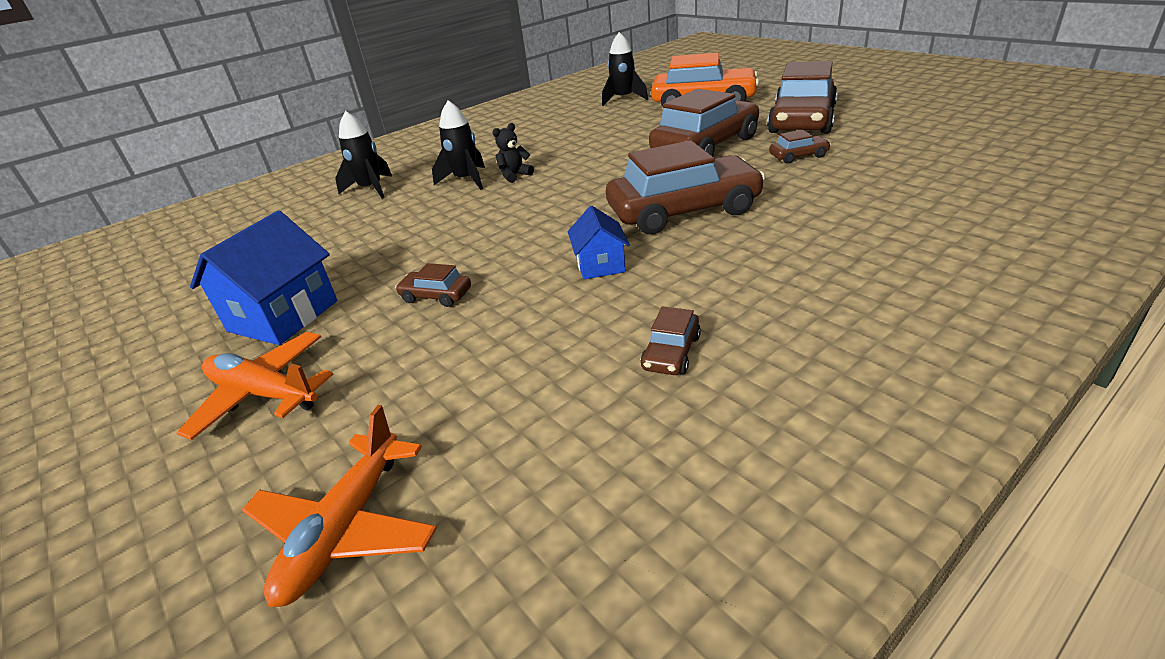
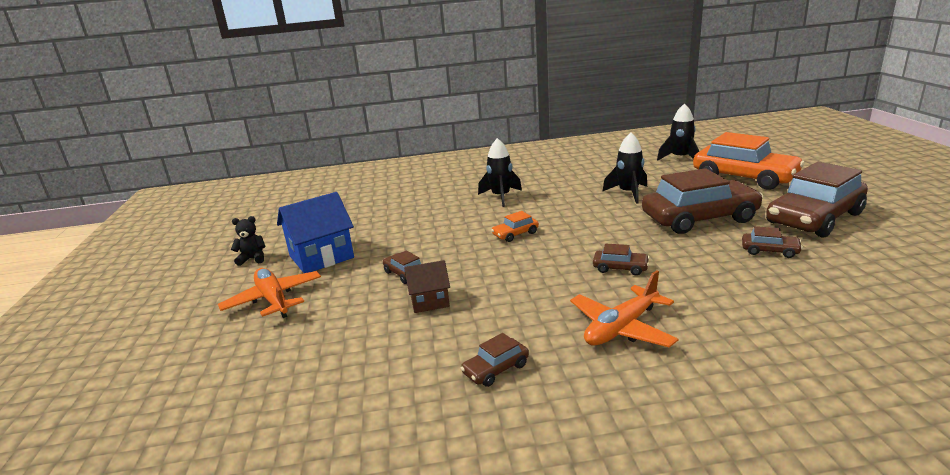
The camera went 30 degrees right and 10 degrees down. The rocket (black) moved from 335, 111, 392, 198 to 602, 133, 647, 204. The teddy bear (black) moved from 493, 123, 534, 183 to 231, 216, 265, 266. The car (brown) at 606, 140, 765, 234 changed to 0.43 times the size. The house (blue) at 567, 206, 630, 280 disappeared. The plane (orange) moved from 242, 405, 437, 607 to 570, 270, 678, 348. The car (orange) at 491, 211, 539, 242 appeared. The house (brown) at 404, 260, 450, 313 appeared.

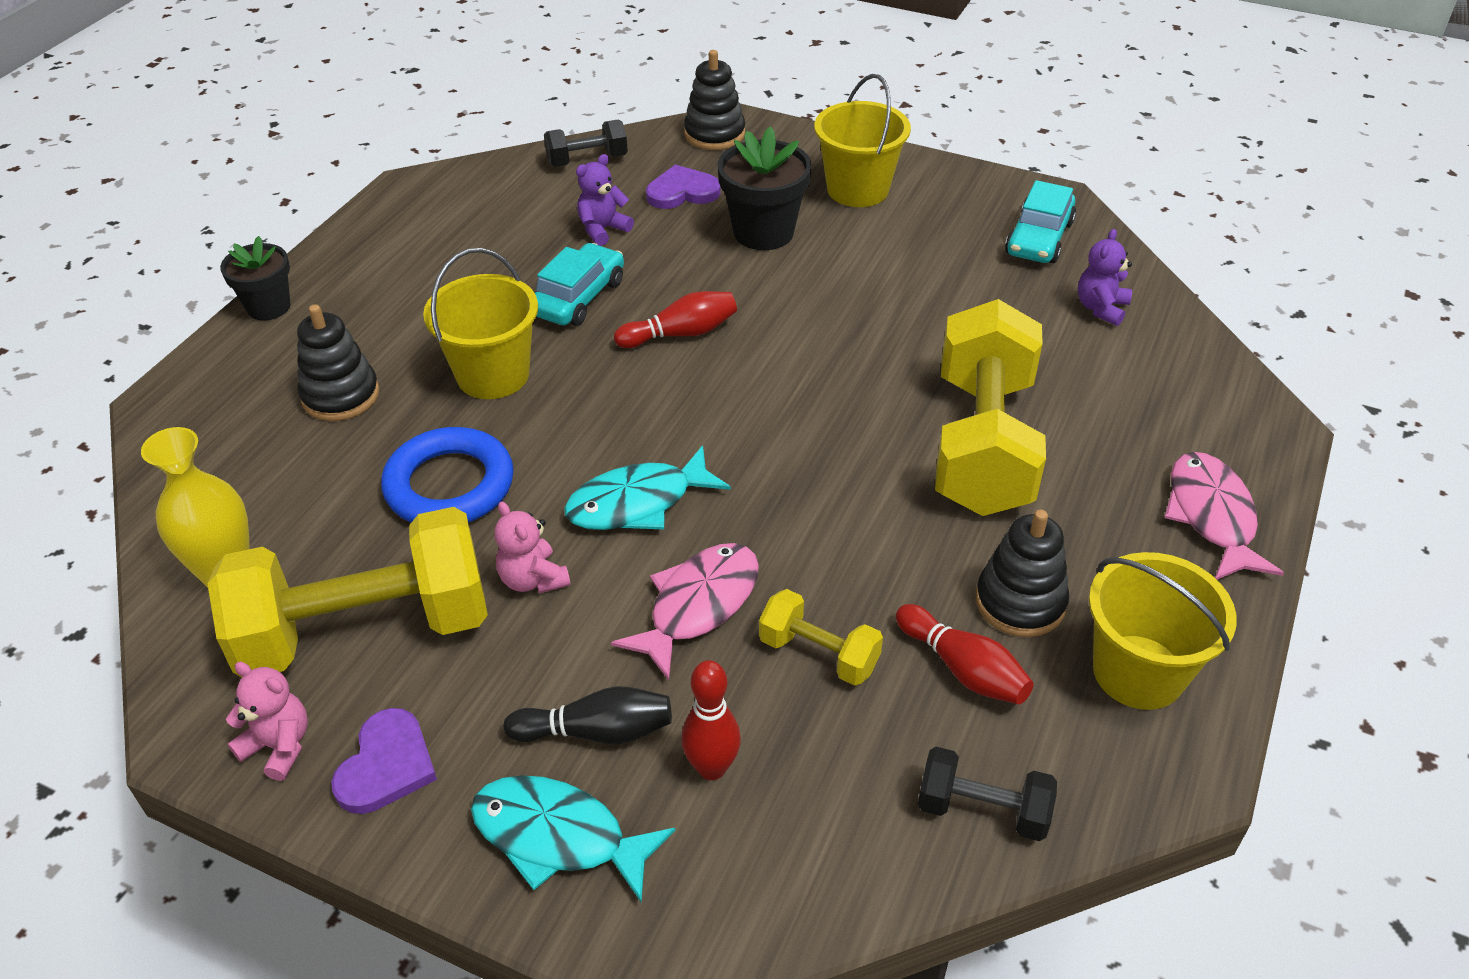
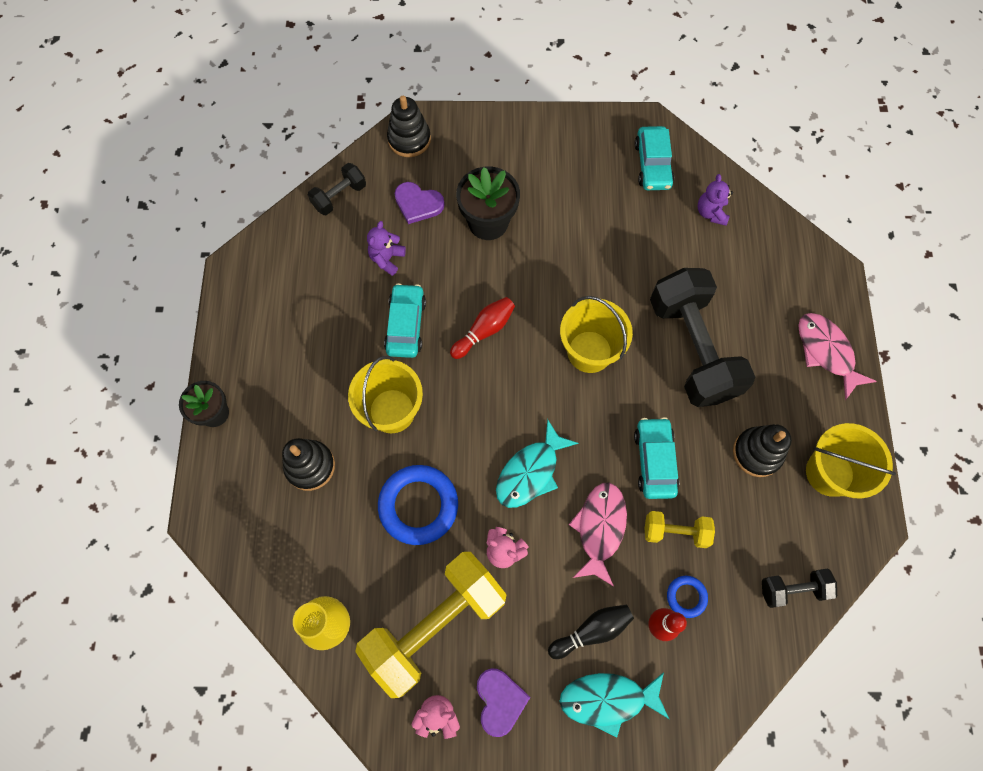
The camera went 25 degrees left and 25 degrees up. The bucket (yellow) moved from 814, 74, 911, 207 to 560, 296, 633, 373. The heart (purple) at 646, 165, 721, 209 turned 120 degrees counterclockwise. The dumbbell (yellow) at 935, 299, 1046, 516 became the dumbbell (black) at 650, 268, 755, 407. The bowling pin (red) at 896, 604, 1034, 704 disappeared. The car (turquoise) at 634, 417, 679, 499 appeared. The ring (blue) at 667, 576, 708, 618 appeared.

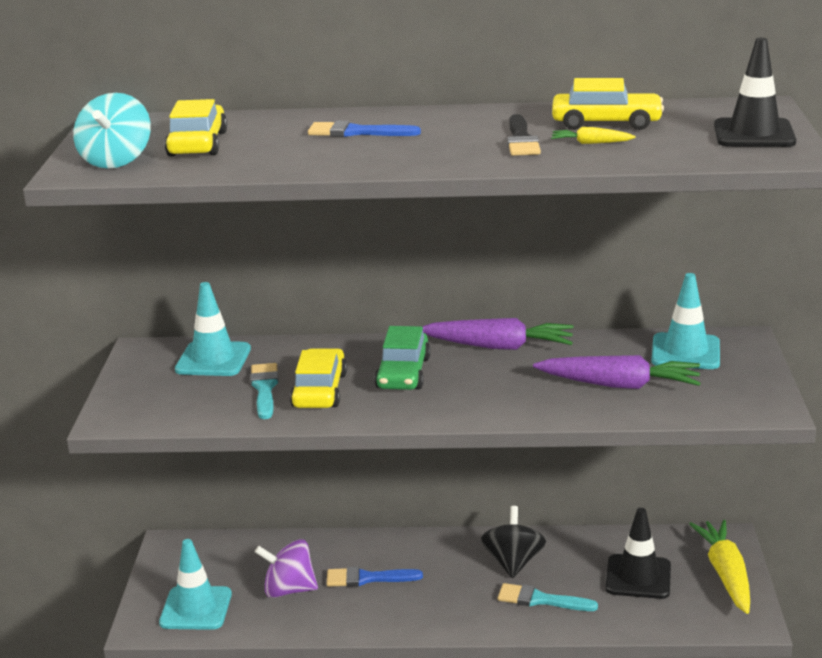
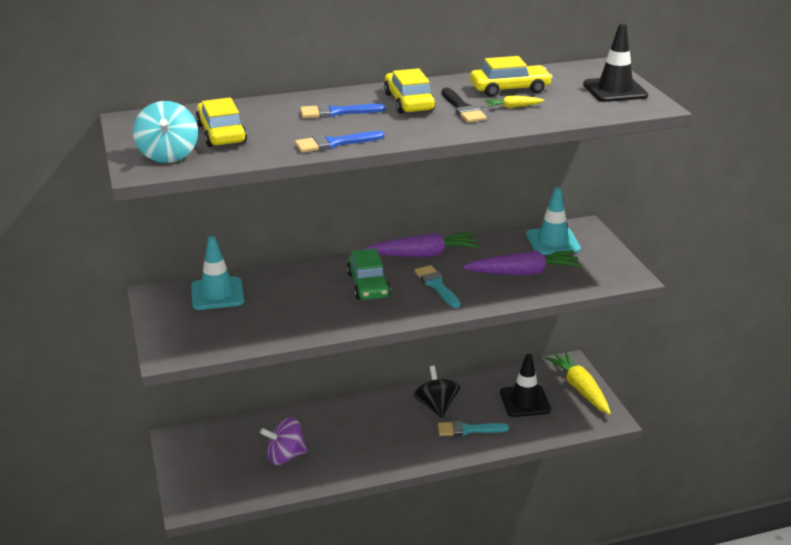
The camera went 20 degrees left and 5 degrees up. The car (yellow) moved from 290, 348, 347, 408 to 384, 68, 435, 114. The brush (turquoise) moved from 250, 363, 279, 419 to 414, 265, 461, 308. The traffic cone (turquoise) at 159, 539, 232, 630 disappeared. The brush (blue) moved from 327, 566, 423, 587 to 295, 131, 384, 152.

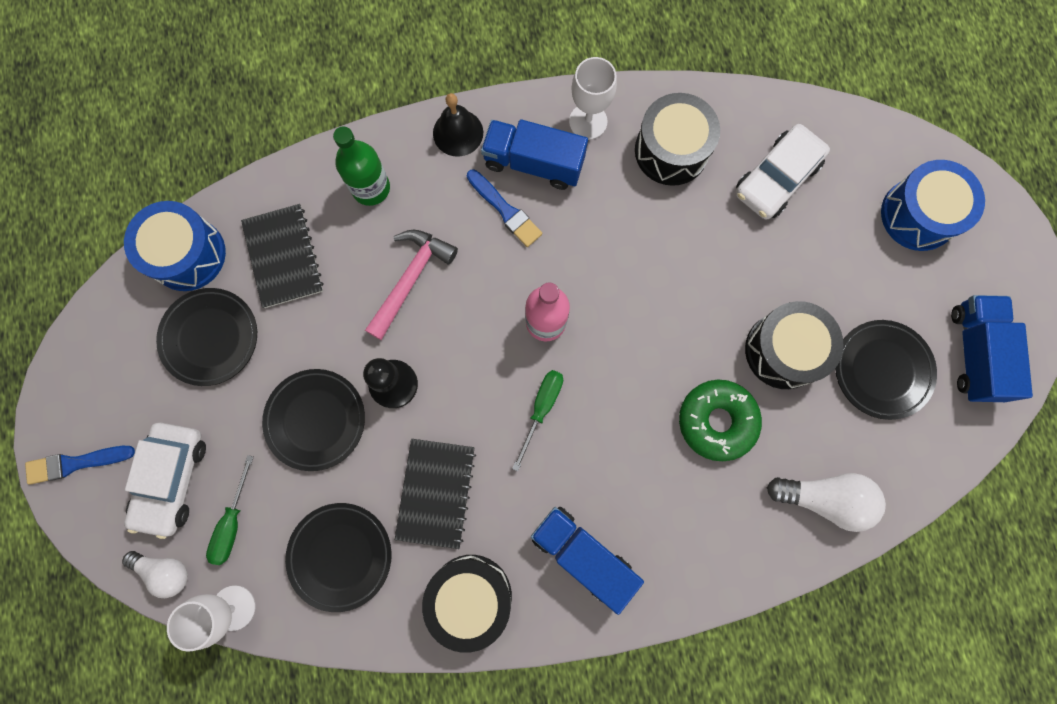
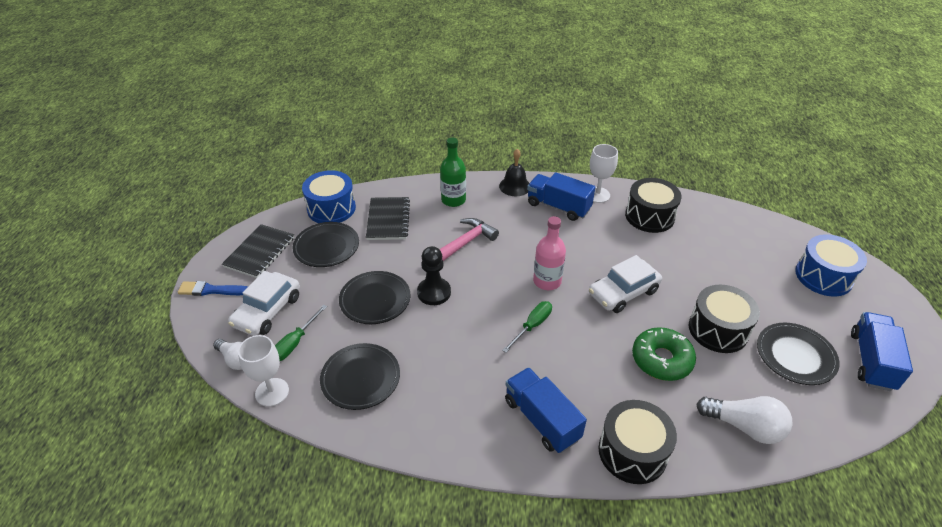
The camera went 15 degrees right and 35 degrees down. The car (white) moved from 735, 124, 830, 220 to 589, 255, 662, 313. The brush (blue) at 467, 169, 542, 247 disappeared. The notebook (black) moved from 395, 439, 476, 549 to 222, 224, 295, 278. The drum (black) moved from 422, 555, 512, 653 to 598, 400, 677, 484.

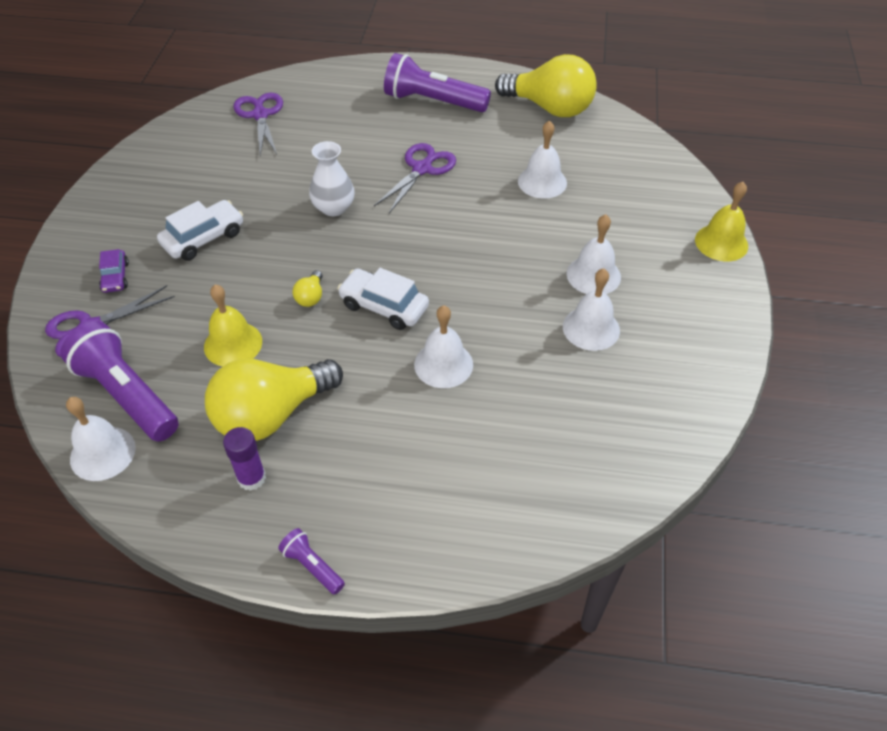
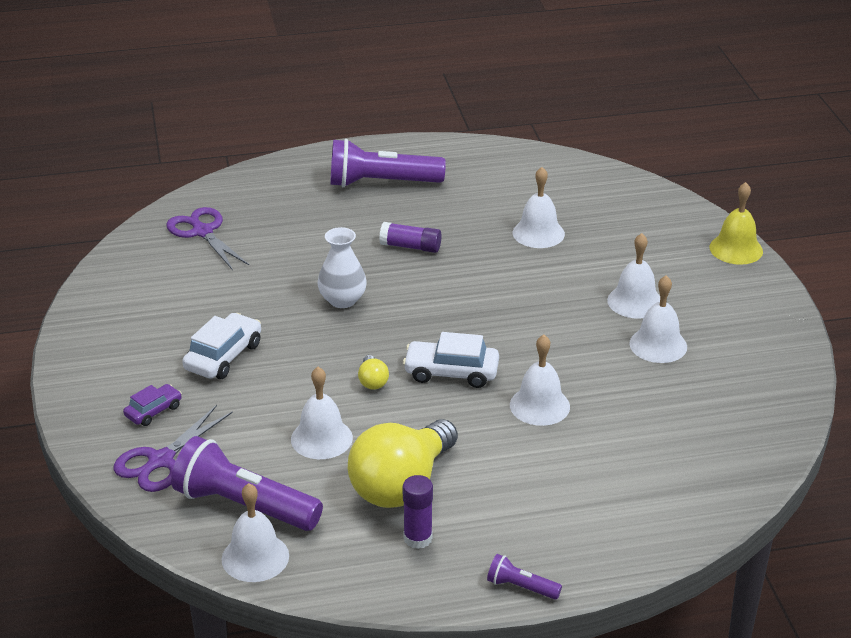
The camera went 20 degrees left and 15 degrees down. The light bulb (yellow) at 495, 54, 597, 117 disappeared. The scissors (purple) at 374, 143, 456, 213 was replaced by the glue stick (purple) at 379, 222, 442, 253. The car (purple) at 99, 249, 129, 293 turned 105 degrees counterclockwise. The bell (yellow) at 204, 284, 262, 367 became the bell (white) at 291, 367, 353, 459.

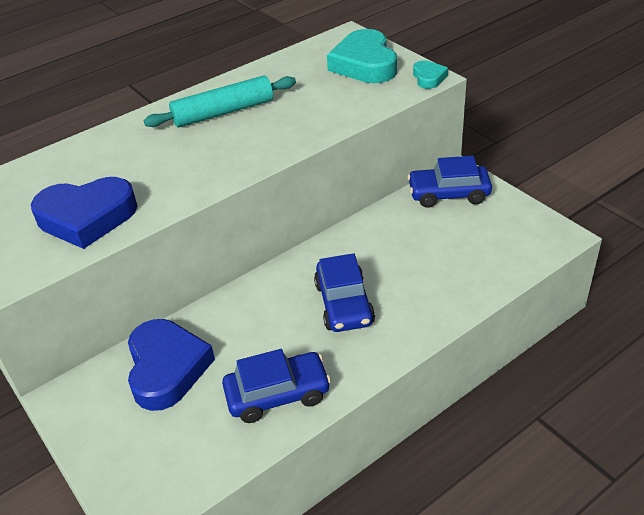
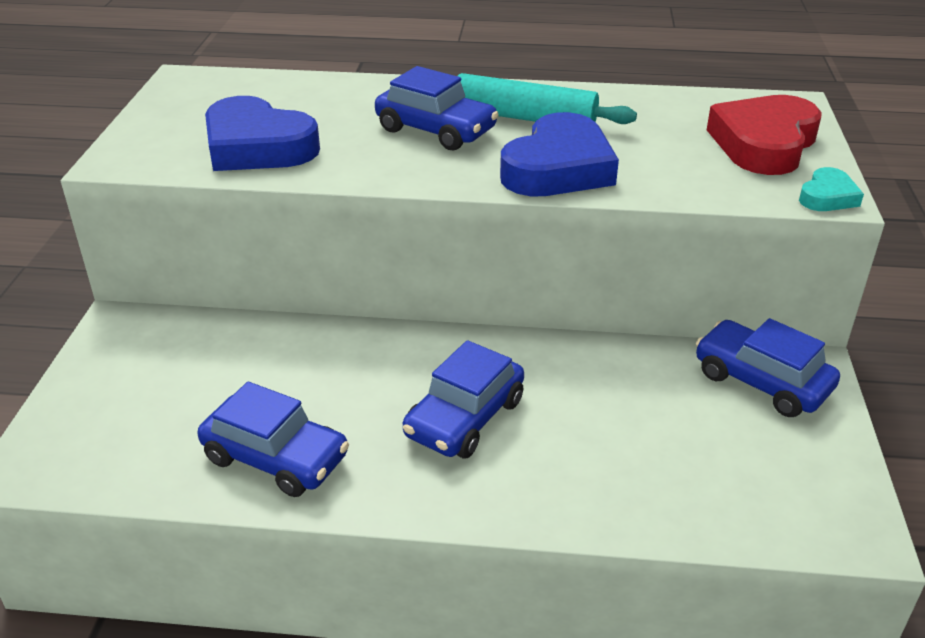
The camera went 40 degrees right and 5 degrees down. The heart (turquoise) at 327, 29, 397, 83 became the heart (red) at 707, 95, 822, 175. The heart (blue) moved from 128, 319, 215, 411 to 500, 112, 619, 196. The car (blue) at 375, 66, 499, 150 appeared.

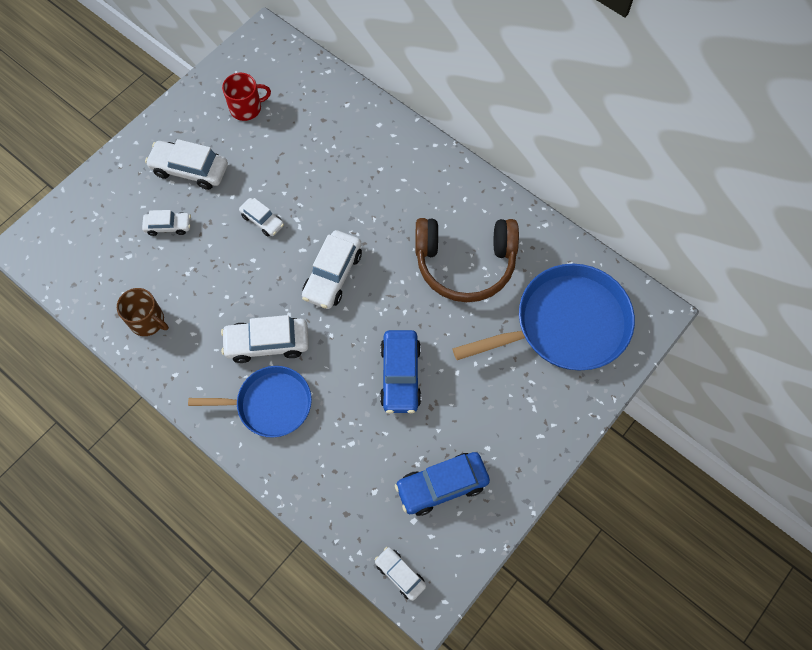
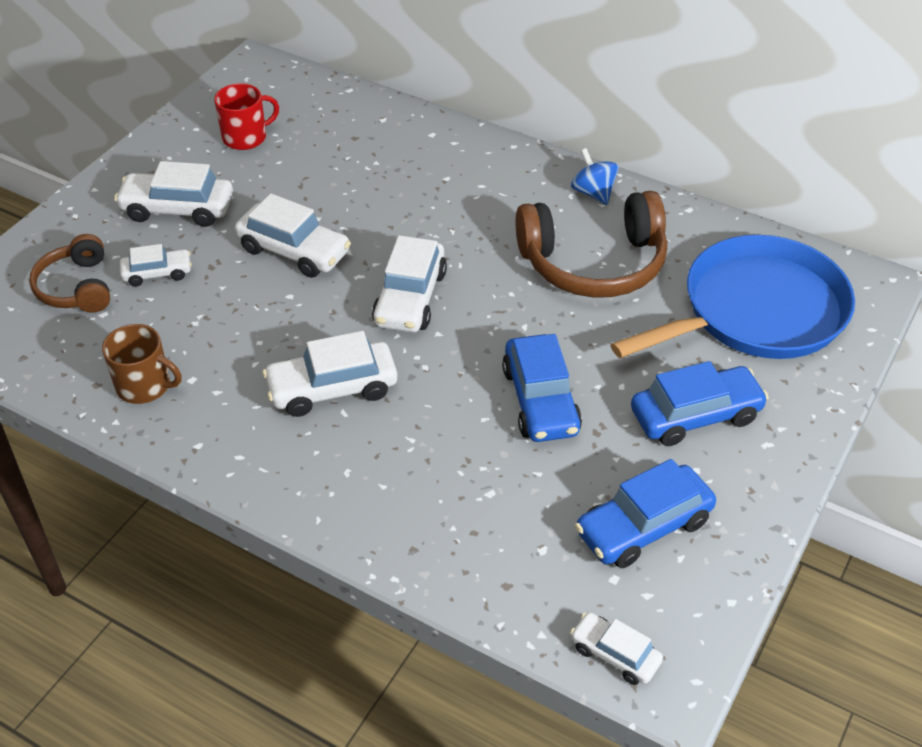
The camera went 10 degrees left and 20 degrees down. The car (white) at 239, 198, 284, 236 changed to 1.69 times the size. The pan (blue) at 188, 366, 312, 438 disappeared. The spinning top (blue) at 571, 148, 619, 205 appeared. The headphones (brown) at 29, 234, 110, 313 appeared. The car (blue) at 631, 361, 769, 446 appeared.

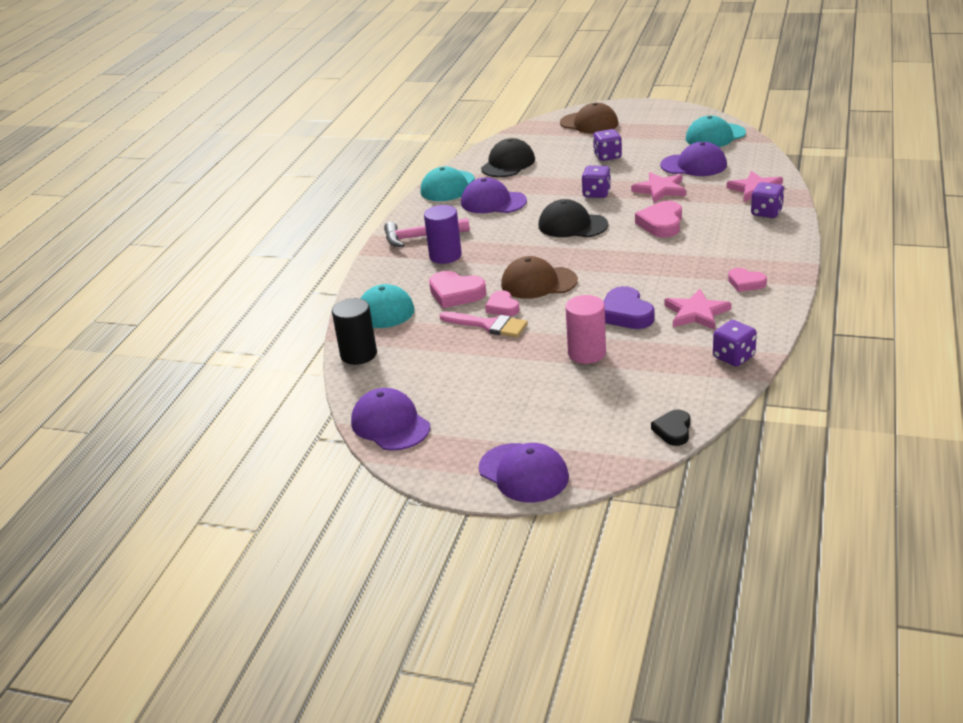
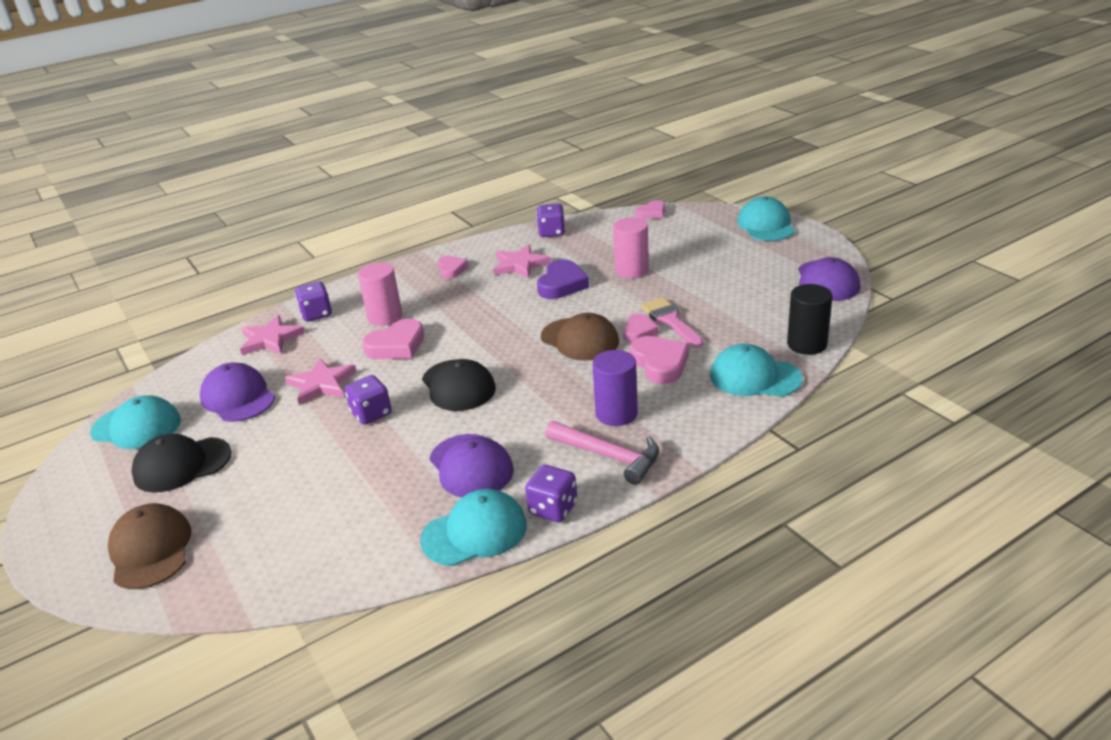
The camera went 140 degrees left and 0 degrees up. The dice (purple) moved from 593, 129, 622, 161 to 525, 465, 577, 522. The cap (black) moved from 481, 138, 535, 177 to 131, 434, 231, 493. The heart (black) at 651, 410, 690, 446 became the heart (pink) at 635, 200, 665, 219. The cap (purple) at 479, 443, 569, 502 became the cap (turquoise) at 737, 197, 795, 241. The cylinder (pink) at 358, 262, 402, 326 appeared.

